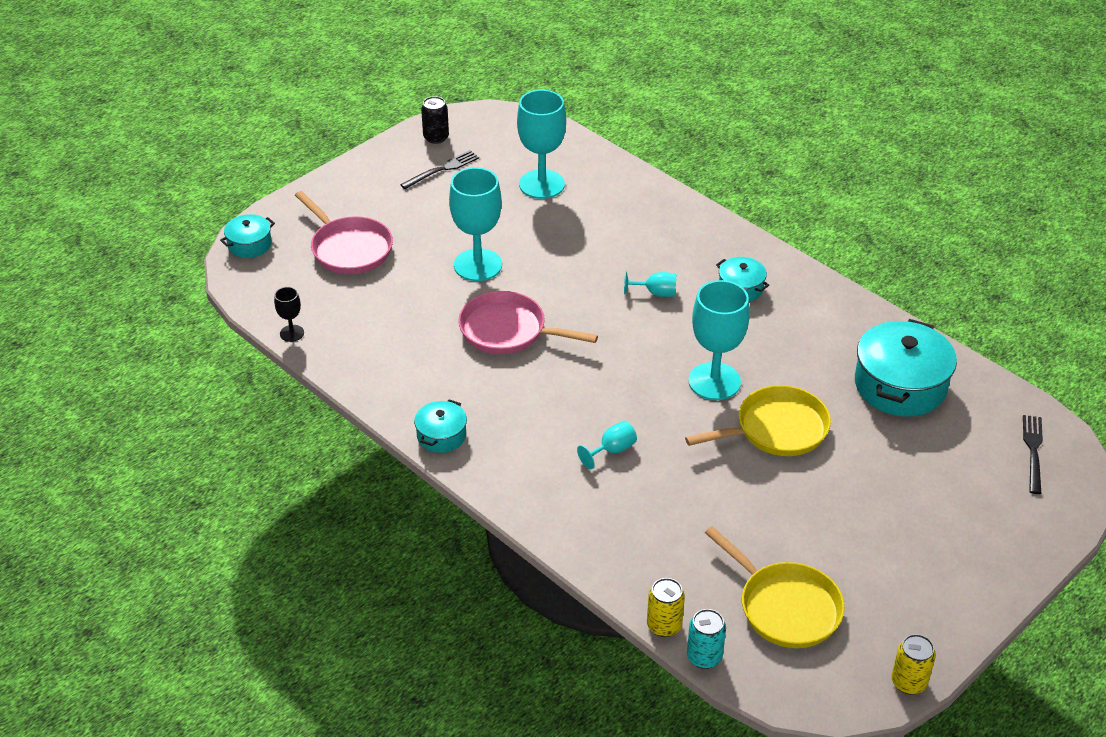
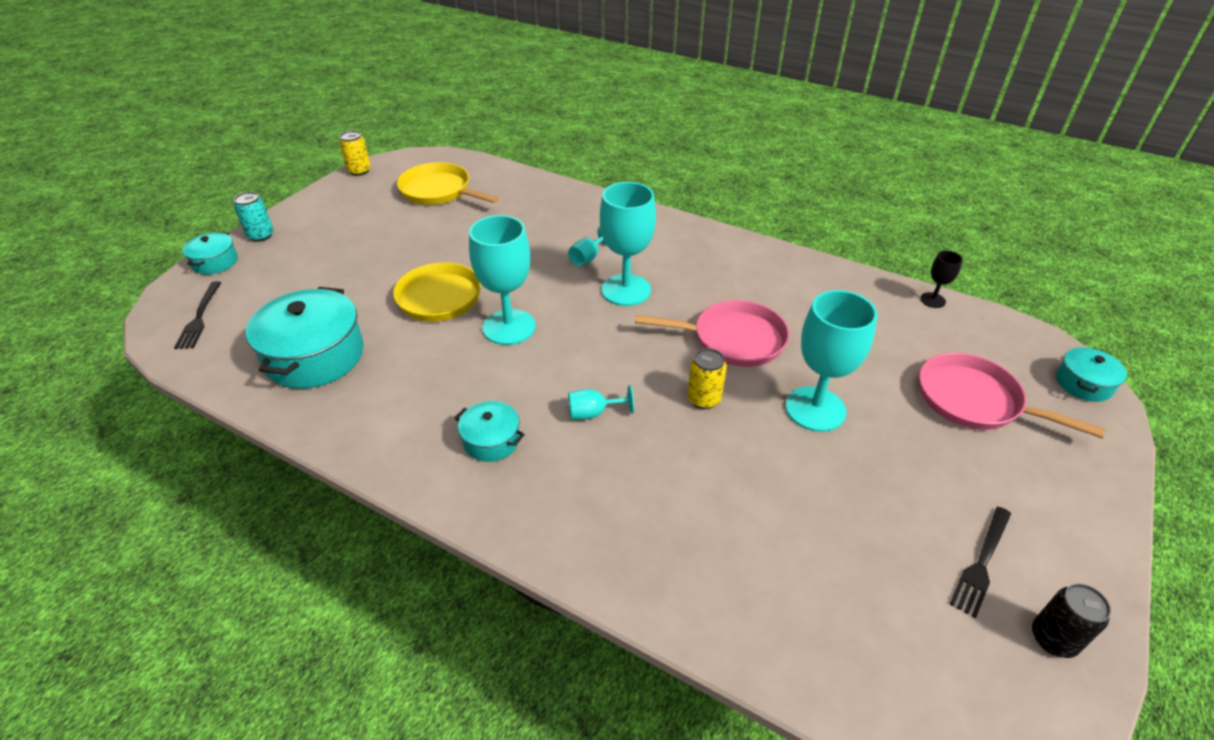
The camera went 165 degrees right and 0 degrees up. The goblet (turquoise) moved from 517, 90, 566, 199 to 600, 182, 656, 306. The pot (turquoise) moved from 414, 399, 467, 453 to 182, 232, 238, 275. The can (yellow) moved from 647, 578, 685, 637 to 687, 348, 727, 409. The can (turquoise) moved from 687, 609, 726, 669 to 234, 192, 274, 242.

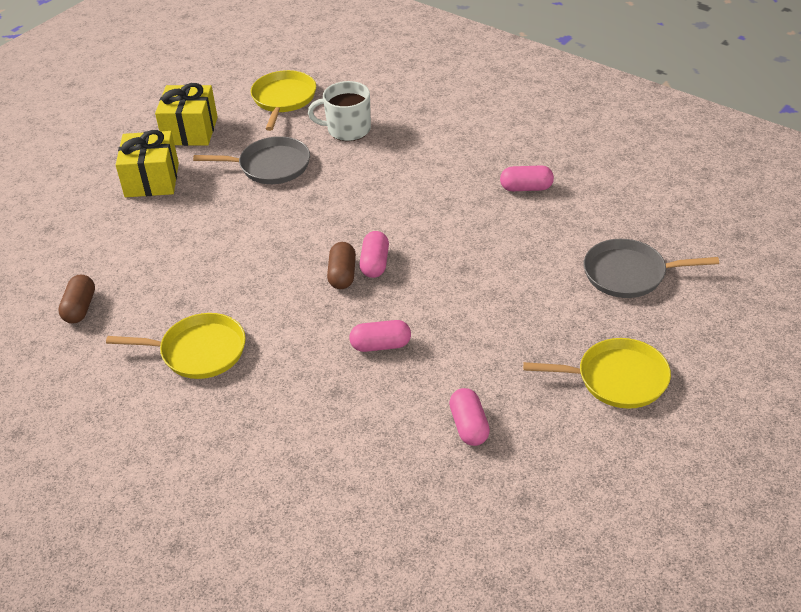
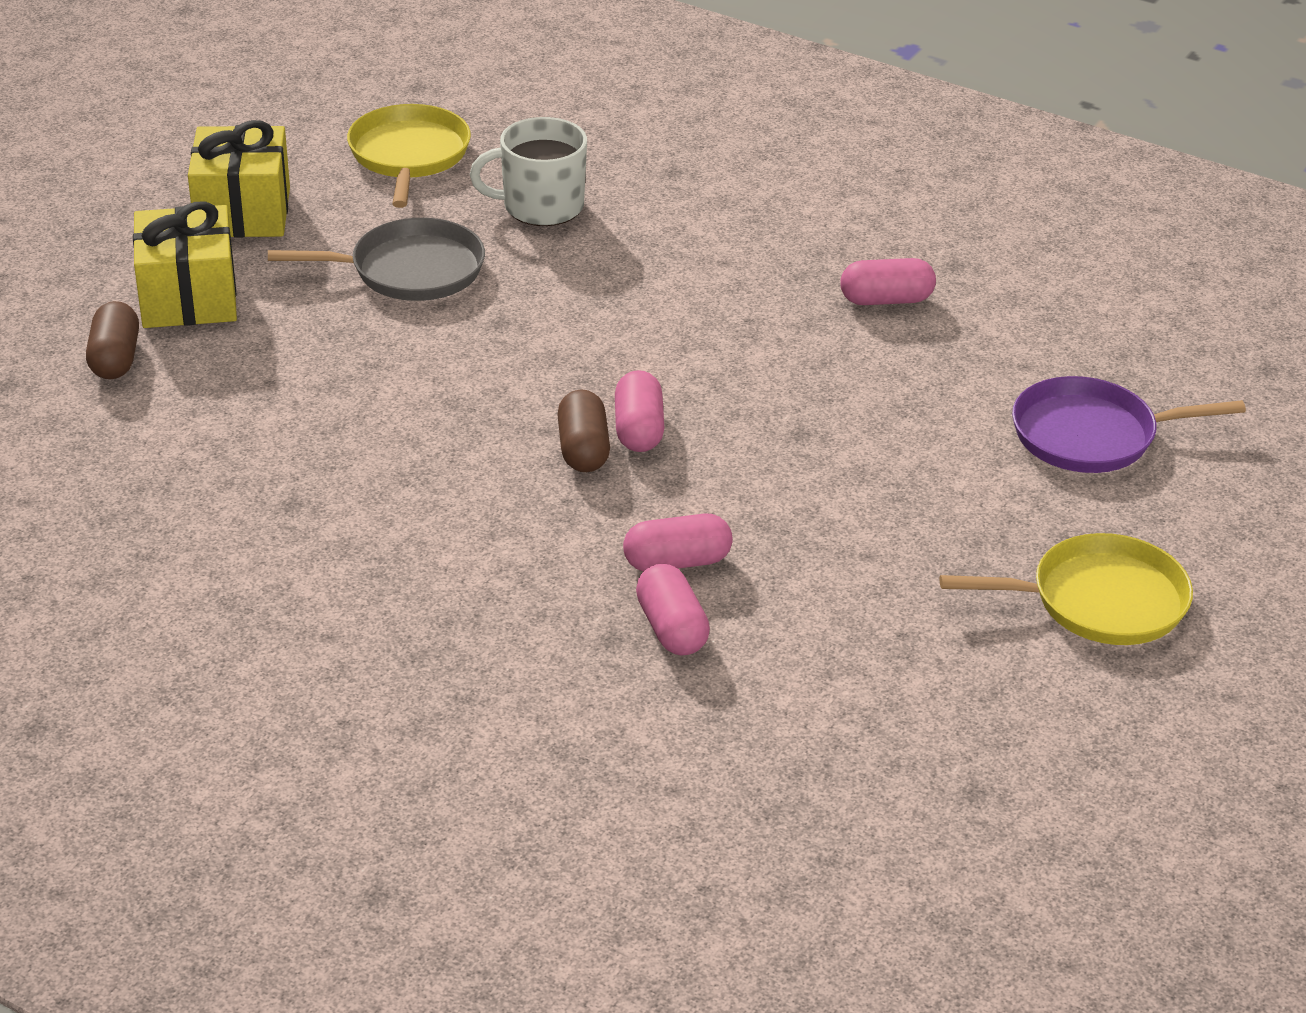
The camera went 10 degrees left and 5 degrees down. The pan (grey) at 584, 239, 719, 298 became the pan (purple) at 1012, 376, 1246, 473. The capsule (brown) moved from 58, 274, 95, 323 to 86, 301, 139, 379. The pan (yellow) at 106, 313, 246, 379 disappeared. The capsule (pink) moved from 449, 388, 490, 446 to 636, 564, 710, 656.

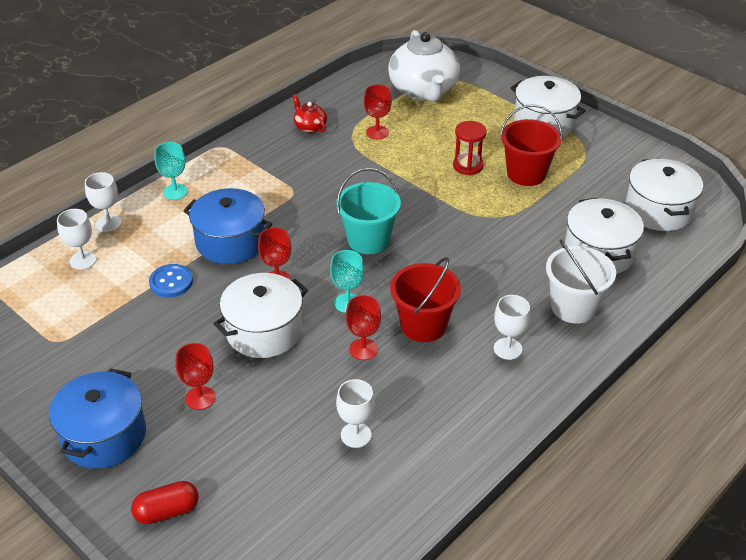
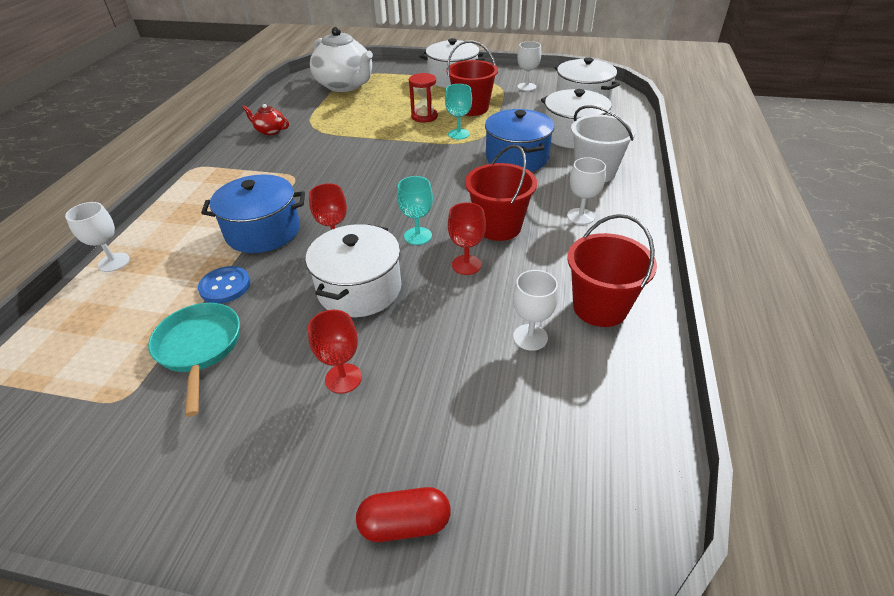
The camera went 30 degrees left and 0 degrees up. The goblet (red) at 364, 85, 392, 139 disappeared. The goblet (turquoise) moved from 154, 142, 188, 200 to 445, 84, 472, 140. The bucket (turquoise) at 336, 168, 401, 254 disappeared. The goblet (white) moved from 57, 209, 97, 270 to 517, 41, 541, 91. The pot (blue) moved from 49, 368, 146, 469 to 485, 109, 555, 172. The capsule (red) at 131, 481, 199, 524 turned 45 degrees clockwise. The bucket (red) at 567, 214, 657, 327 appeared. The pan (turquoise) at 148, 303, 240, 417 appeared.

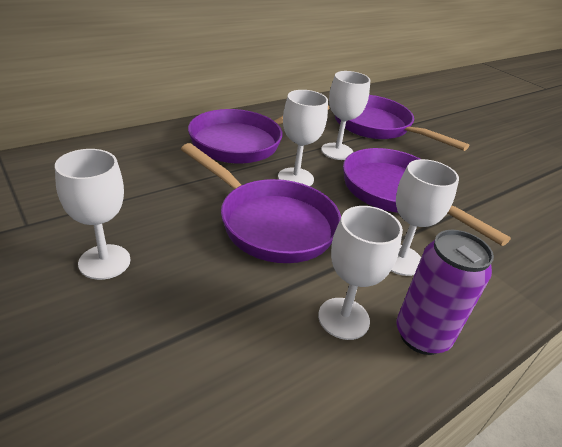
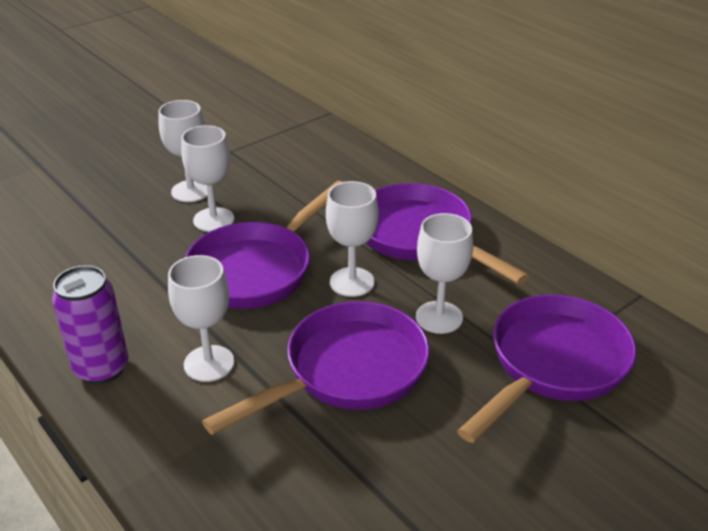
The camera went 90 degrees right and 0 degrees up. The goblet (white) moved from 318, 206, 403, 340 to 181, 125, 234, 232.

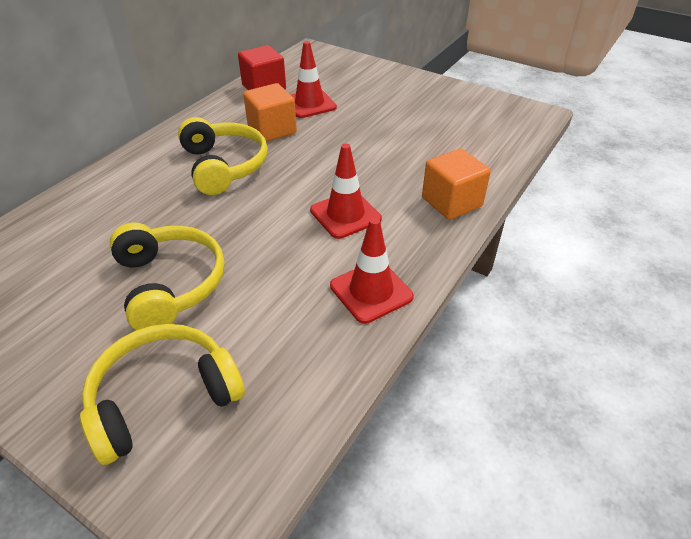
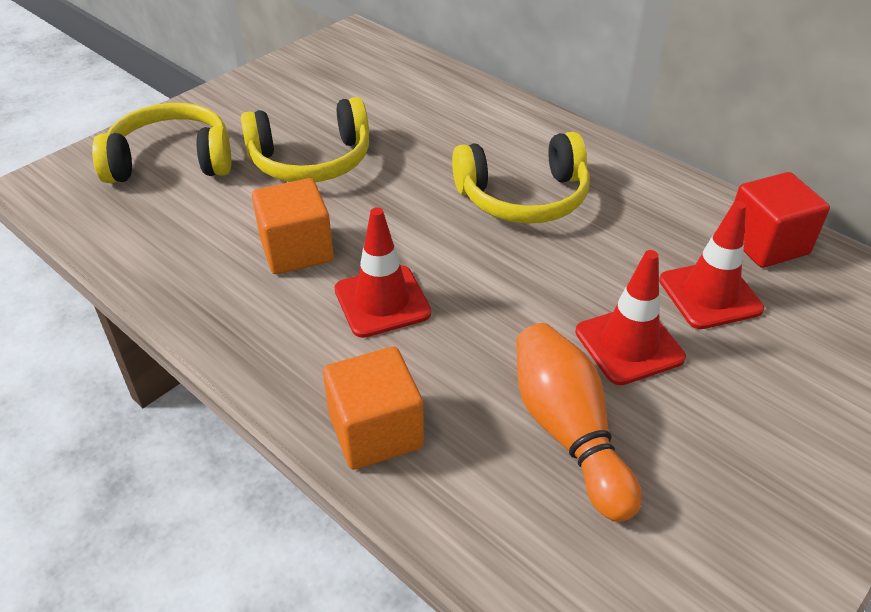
The camera went 100 degrees right and 0 degrees up. The cube (orange) moved from 243, 83, 297, 142 to 252, 178, 334, 274. The traffic cone (red) moved from 330, 217, 414, 324 to 575, 250, 686, 385. The headphones (yellow) at 80, 324, 245, 465 turned 75 degrees counterclockwise. The bowling pin (orange) at 516, 323, 642, 522 appeared.

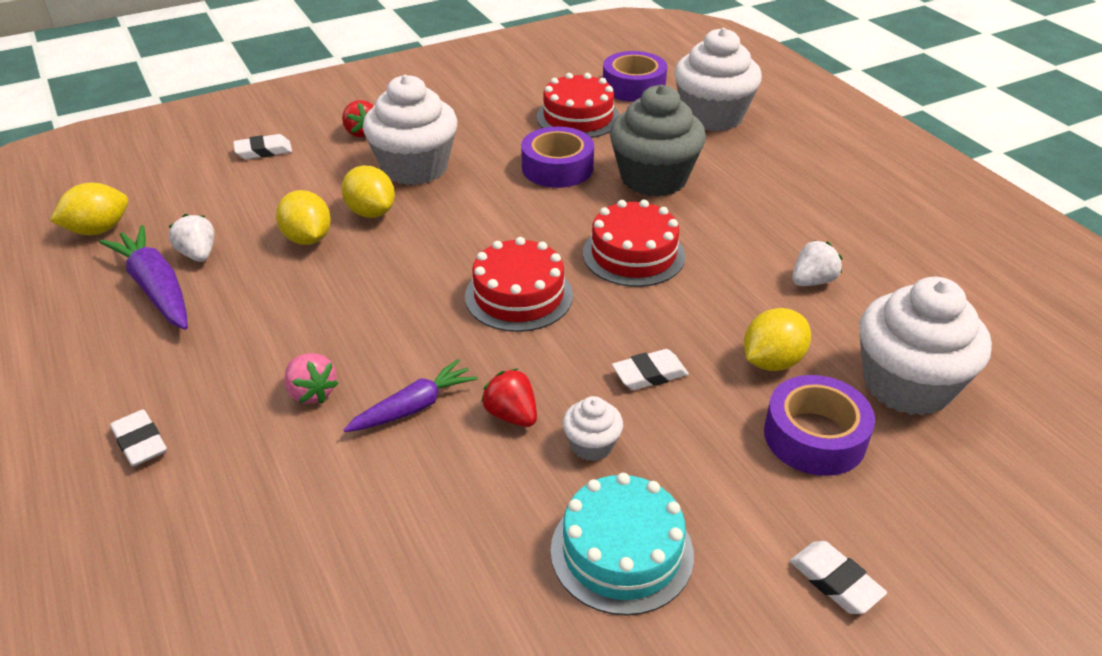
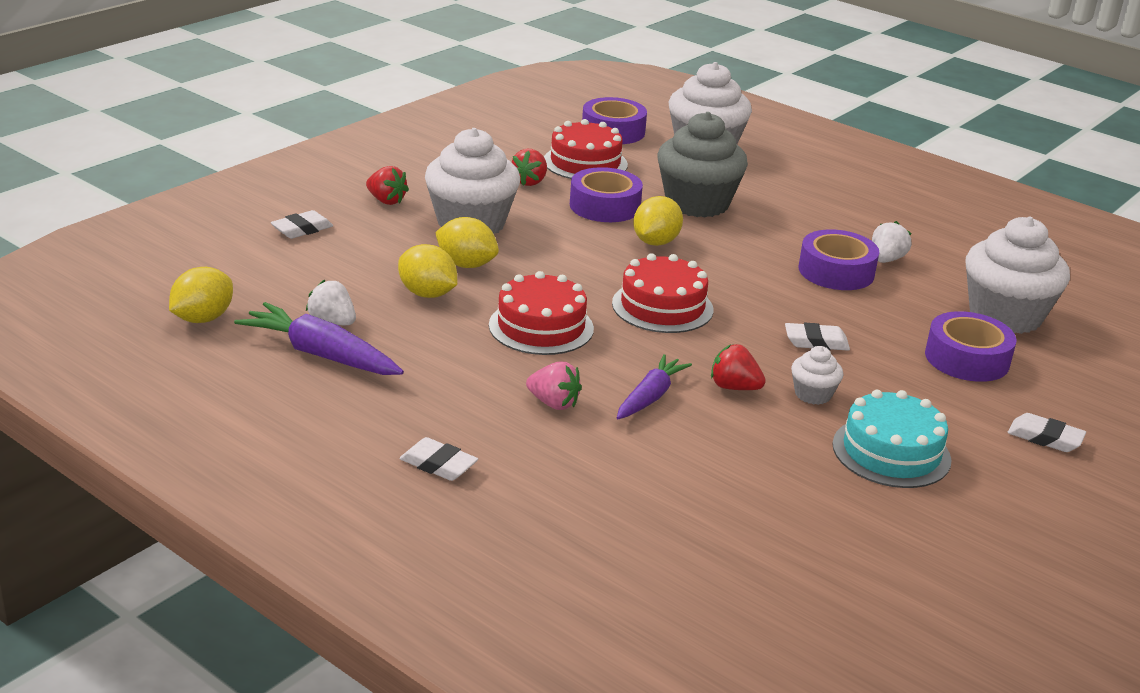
The camera went 25 degrees left and 10 degrees down. The cake (red) moved from 583, 200, 685, 287 to 489, 271, 594, 355. The lemon (yellow) moved from 744, 308, 811, 371 to 633, 196, 683, 246. The eraser (white) at 612, 349, 689, 390 turned 45 degrees clockwise. The strawberry (red) at 512, 149, 547, 186 appeared. The tape (purple) at 798, 229, 879, 290 appeared.

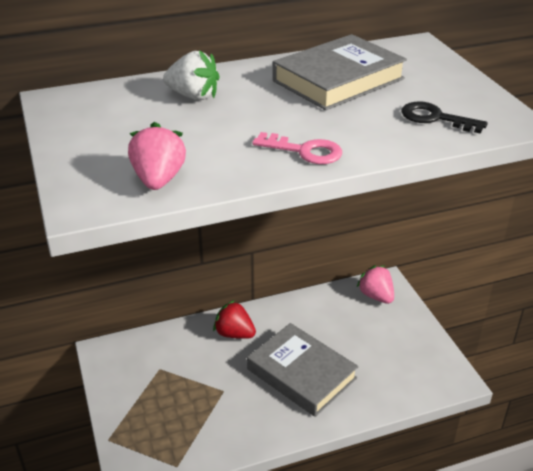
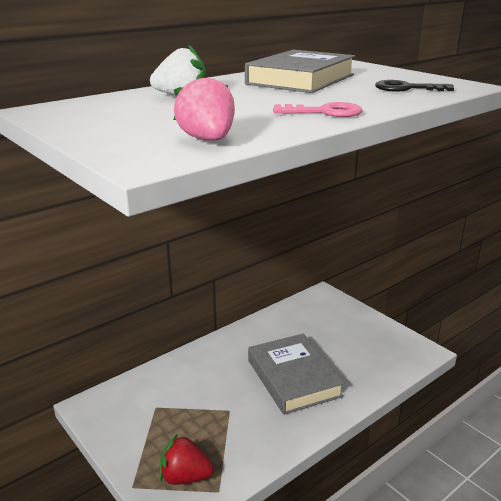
The camera went 20 degrees left and 10 degrees down. The strawberry (pink) at 357, 266, 394, 304 disappeared. The strawberry (red) moved from 213, 300, 256, 339 to 160, 434, 214, 485. The book (grey) at 247, 323, 359, 417 turned 45 degrees clockwise.

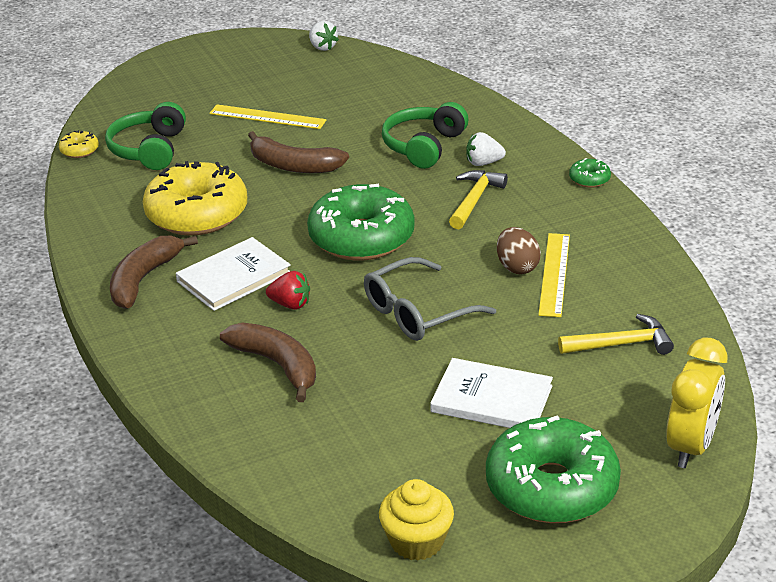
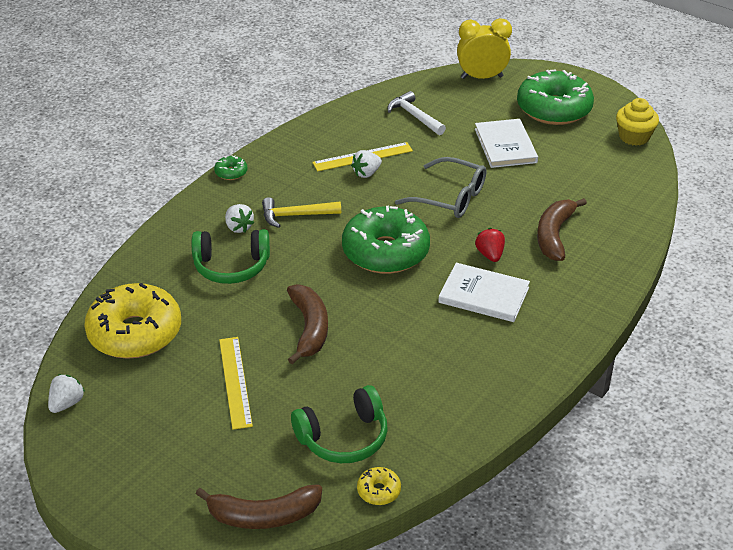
The camera went 120 degrees left and 5 degrees up. The donut (yellow) moved from 143, 161, 247, 236 to 84, 283, 181, 359. The egg (brown) at 497, 227, 541, 274 was replaced by the strawberry (white) at 351, 150, 382, 178. The banana (brown) moved from 110, 236, 198, 309 to 196, 484, 322, 529. The hammer (yellow) at 558, 314, 674, 355 became the hammer (white) at 388, 91, 446, 135.

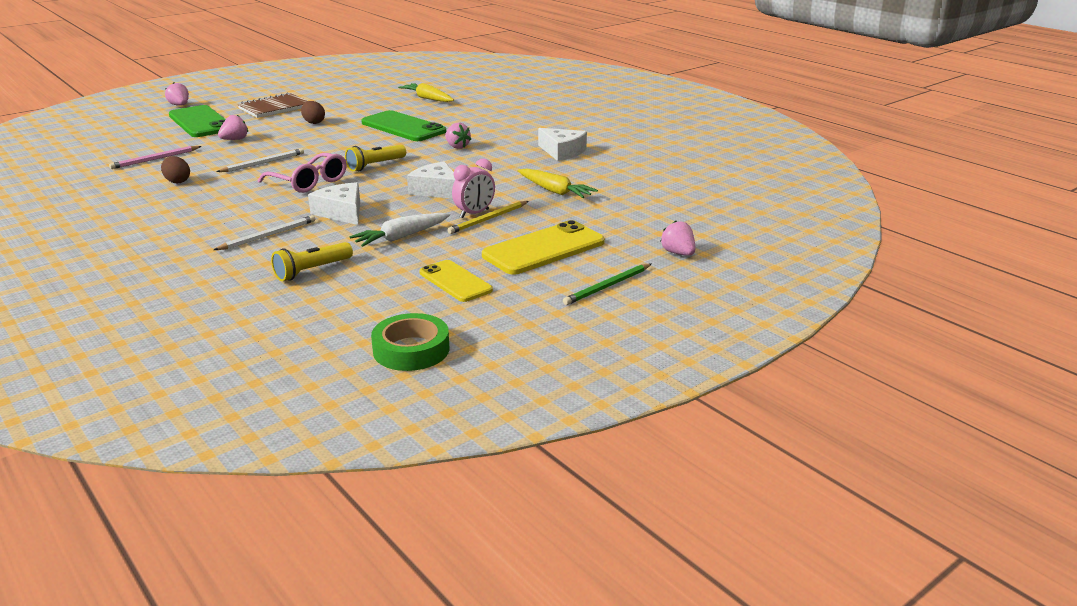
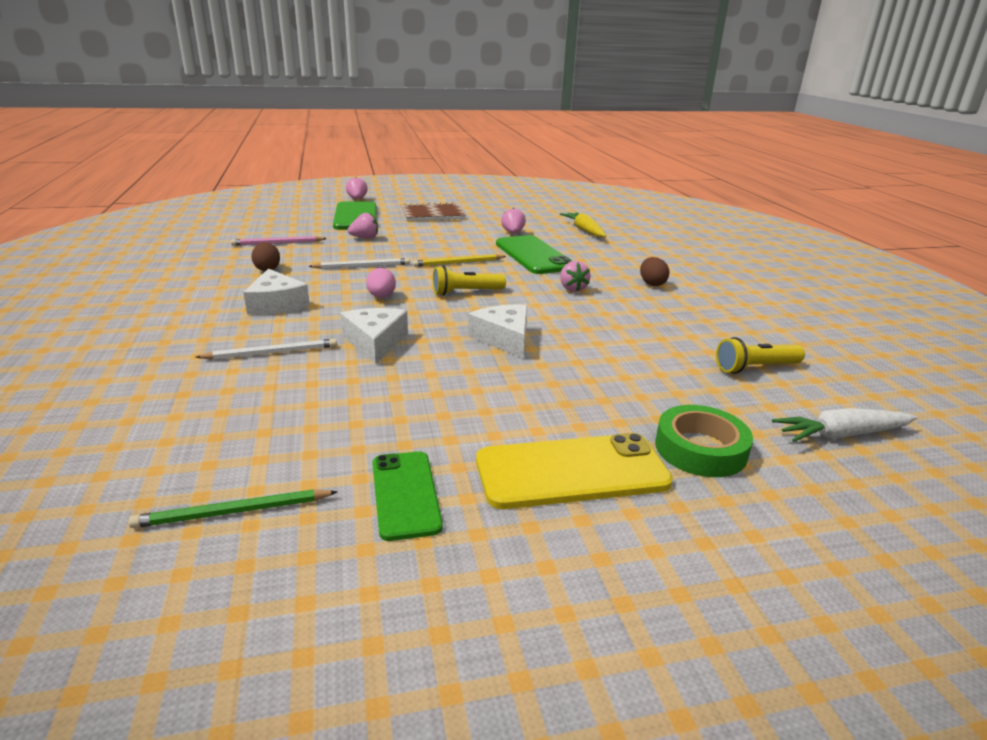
The camera went 25 degrees right and 0 degrees up. The egg (brown) moved from 301, 101, 325, 124 to 640, 257, 670, 286. The cheese (white) moved from 538, 128, 587, 161 to 243, 269, 310, 315. The glasses (pink) at 258, 153, 346, 193 was replaced by the egg (pink) at 366, 268, 396, 298. The clock (pink) at 452, 159, 495, 218 disappeared. The carrot (yellow) at 518, 168, 598, 198 disappeared. The pencil (yellow) moved from 447, 201, 528, 234 to 413, 254, 506, 267. The carrot (white) moved from 350, 213, 450, 247 to 772, 408, 917, 442. The strawberry (pink) moved from 660, 221, 696, 256 to 501, 208, 526, 234. The flashlight (yellow) moved from 271, 242, 353, 281 to 716, 337, 805, 374. The phone (yellow) at 419, 260, 493, 302 became the phone (green) at 372, 451, 443, 541. The pencil (green) moved from 563, 263, 651, 305 to 128, 489, 338, 528. The tape (green) moved from 371, 313, 450, 371 to 655, 405, 753, 477.

